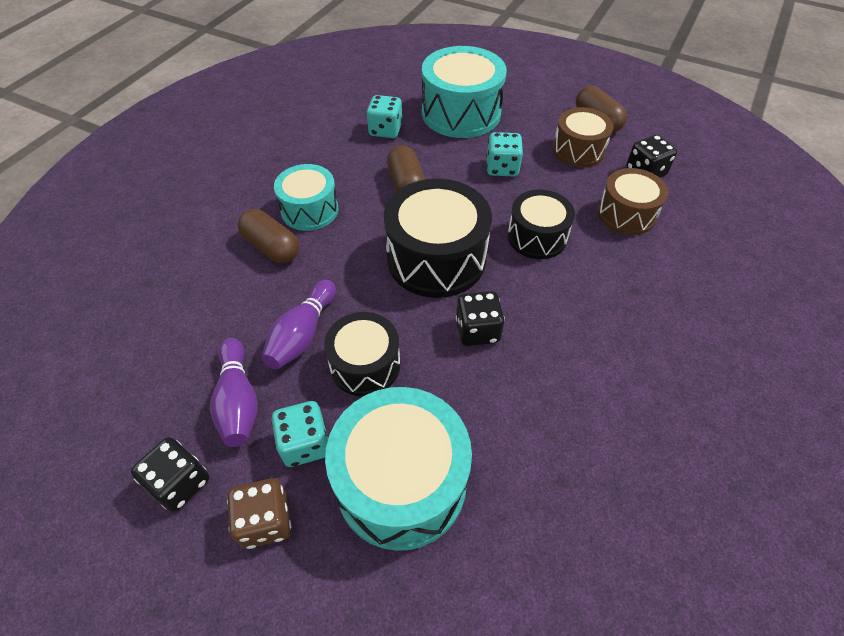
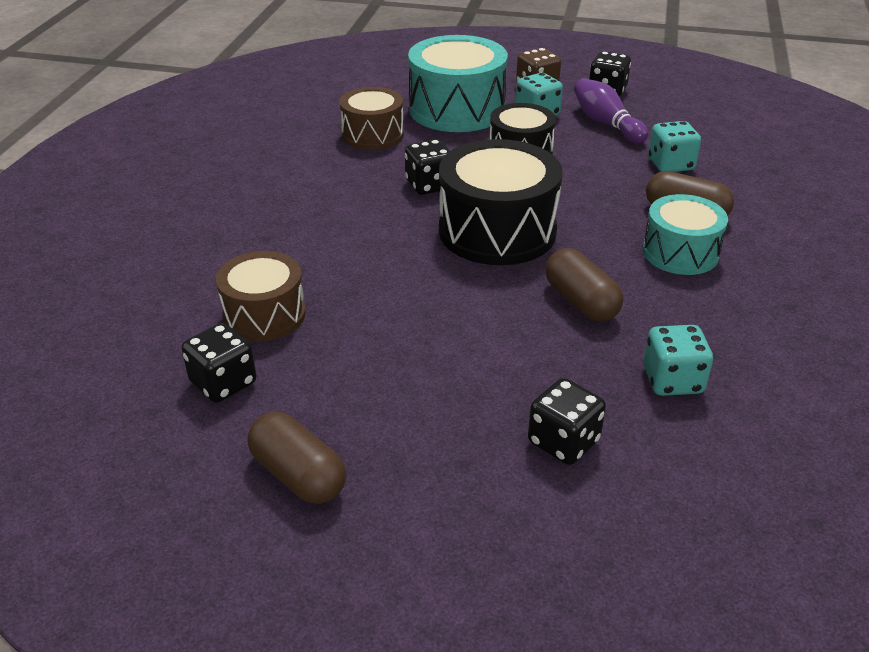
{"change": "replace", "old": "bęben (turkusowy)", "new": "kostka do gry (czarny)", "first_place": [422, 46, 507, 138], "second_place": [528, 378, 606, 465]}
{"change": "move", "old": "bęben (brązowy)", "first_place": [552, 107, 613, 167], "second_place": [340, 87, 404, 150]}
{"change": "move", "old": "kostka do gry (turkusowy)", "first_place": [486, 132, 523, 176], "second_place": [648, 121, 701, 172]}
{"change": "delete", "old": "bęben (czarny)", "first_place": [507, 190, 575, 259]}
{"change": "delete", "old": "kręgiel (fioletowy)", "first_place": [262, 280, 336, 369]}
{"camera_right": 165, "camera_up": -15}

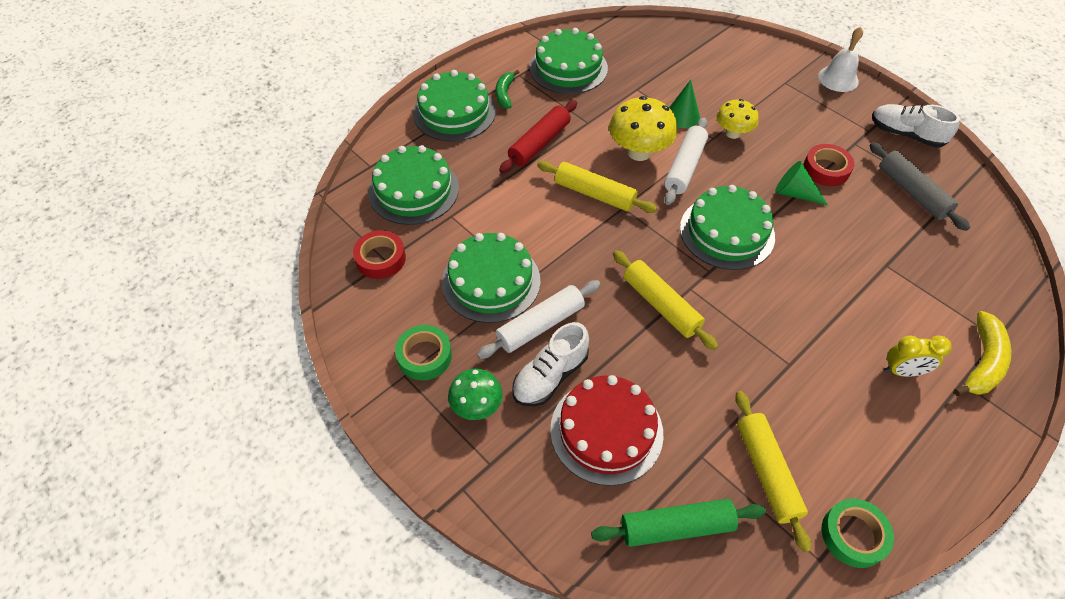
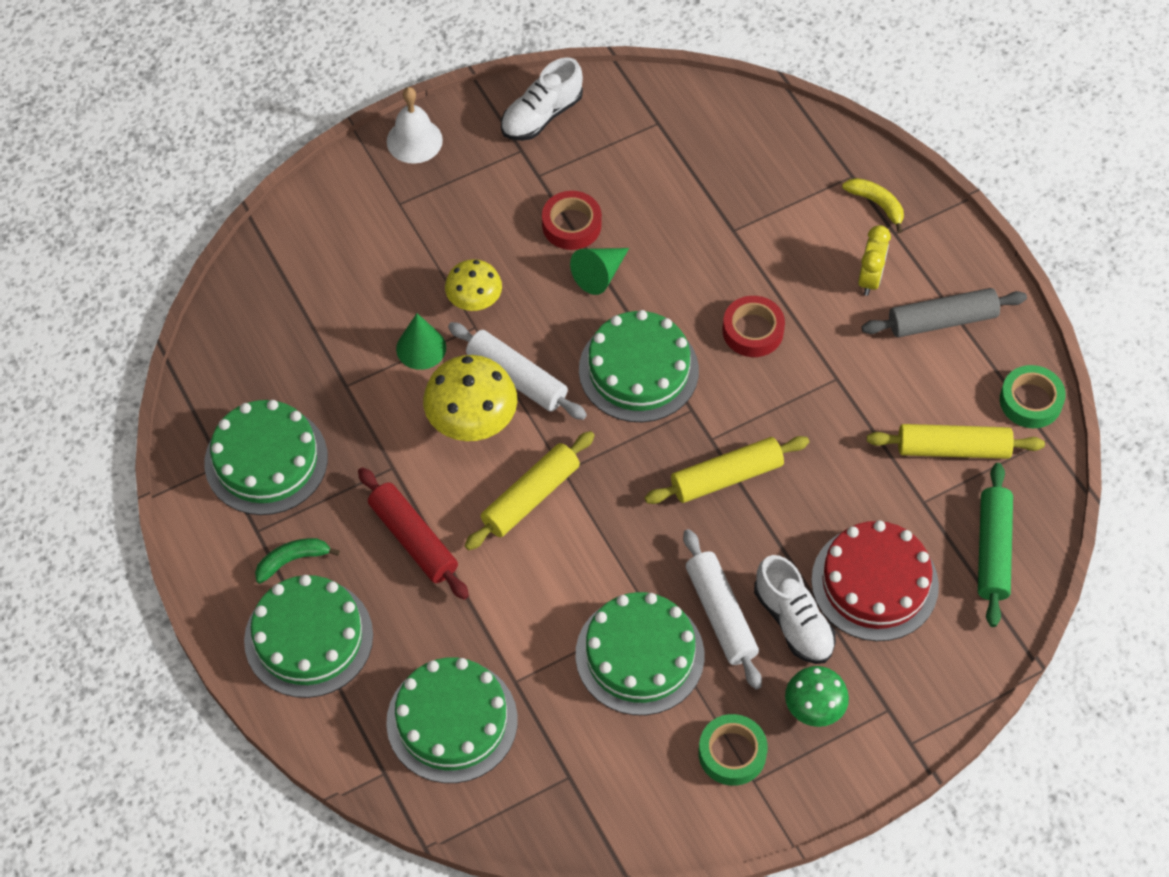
{"change": "rotate", "old": "banan (zielony)", "first_place": [496, 70, 519, 109], "second_place": [255, 538, 340, 584], "degrees": 135}
{"change": "move", "old": "wałek do ciasta (szary)", "first_place": [870, 142, 970, 231], "second_place": [862, 288, 1027, 337]}
{"change": "move", "old": "taśma klejąca (czerwony)", "first_place": [353, 230, 406, 279], "second_place": [723, 296, 785, 357]}
{"change": "resize", "old": "banan (żółty)", "first_place": [954, 311, 1011, 396], "second_place": [842, 178, 904, 233], "factor": 0.67}
{"camera_right": -75, "camera_up": 5}

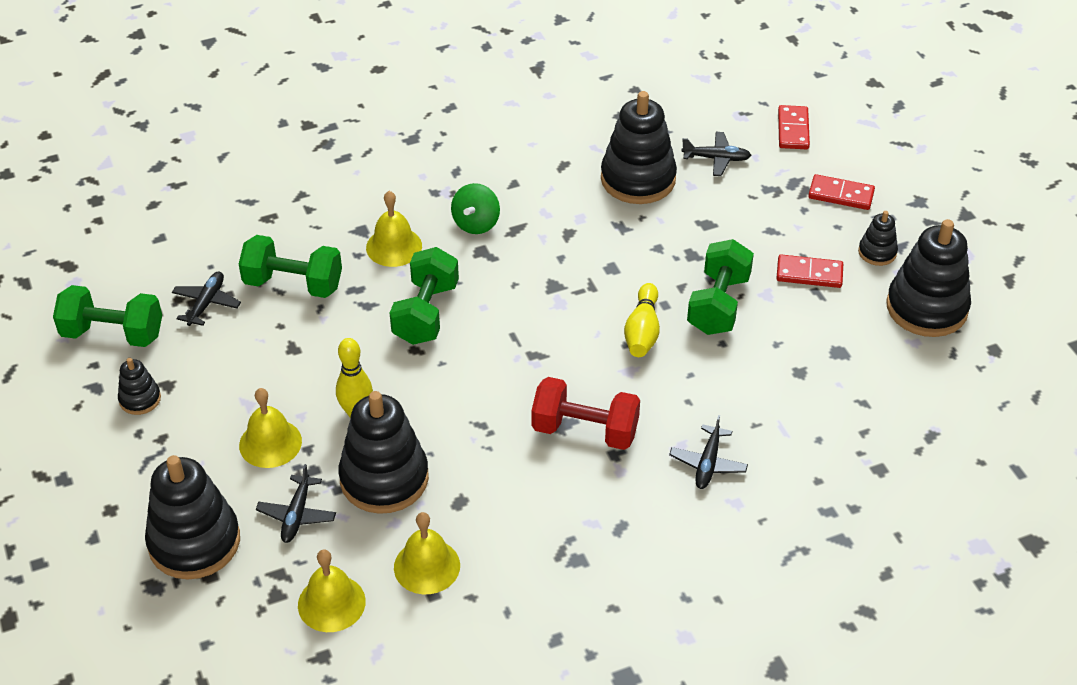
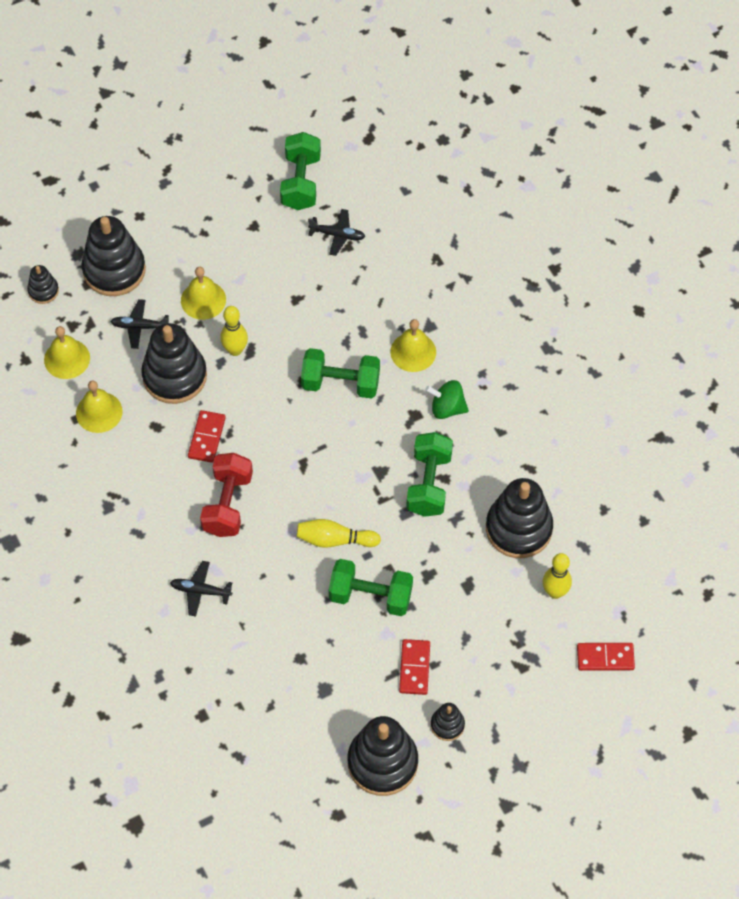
{"change": "replace", "old": "samolot (czarny)", "new": "kręgiel (żółty)", "first_place": [681, 132, 751, 176], "second_place": [543, 553, 572, 599]}
{"change": "move", "old": "kostka domina (czerwony)", "first_place": [808, 174, 875, 210], "second_place": [188, 410, 226, 463]}
{"change": "move", "old": "hantel (zielony)", "first_place": [239, 235, 342, 298], "second_place": [406, 432, 453, 517]}
{"change": "move", "old": "zabawka nakładanka (czarny)", "first_place": [118, 358, 161, 415], "second_place": [27, 265, 59, 304]}
{"camera_right": 85, "camera_up": 15}

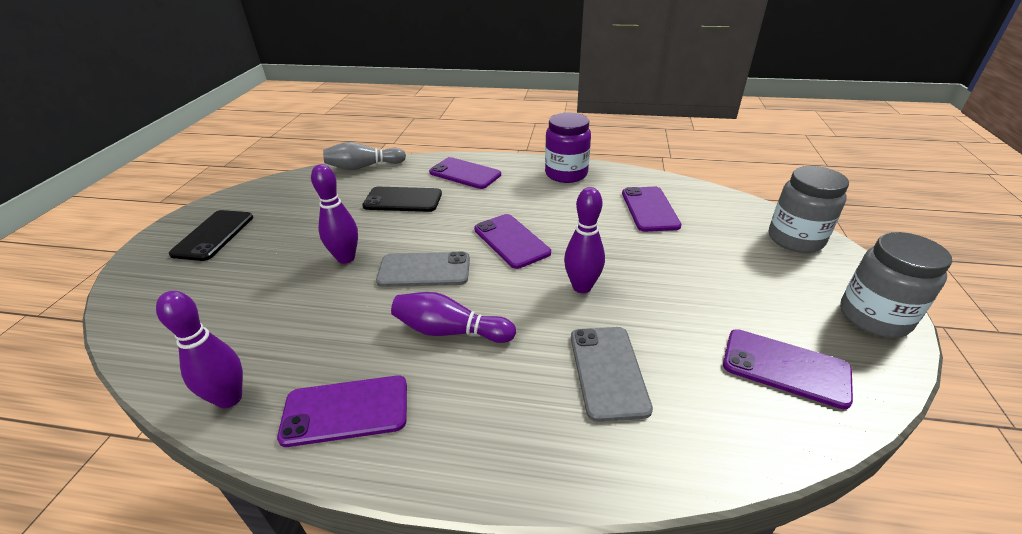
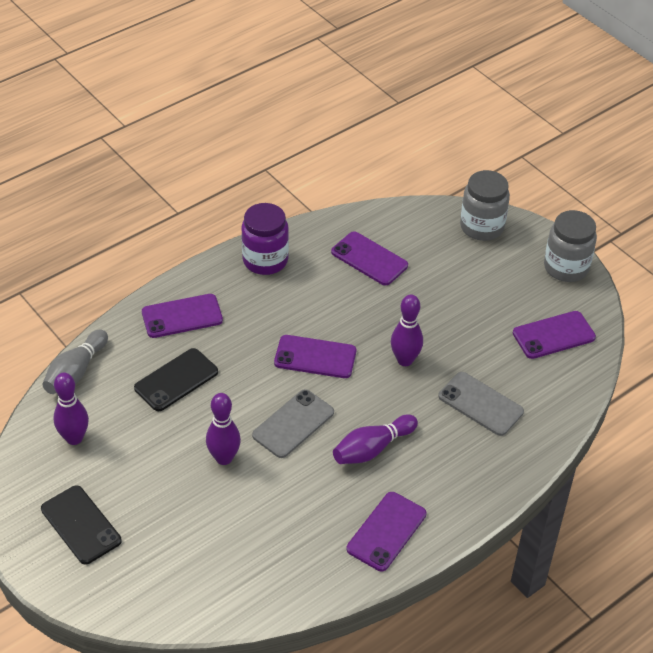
{"change": "move", "old": "kręgiel (fioletowy)", "first_place": [156, 291, 243, 408], "second_place": [53, 372, 89, 445]}
{"camera_right": -50, "camera_up": 10}

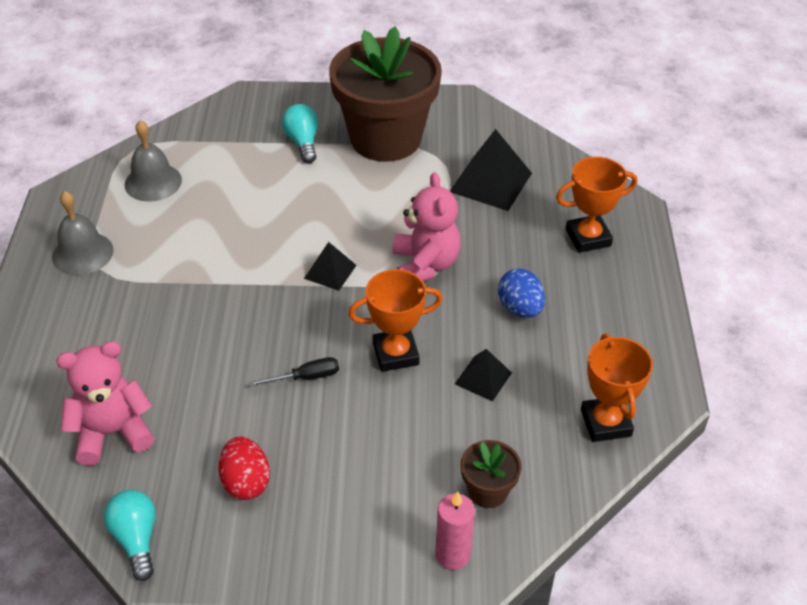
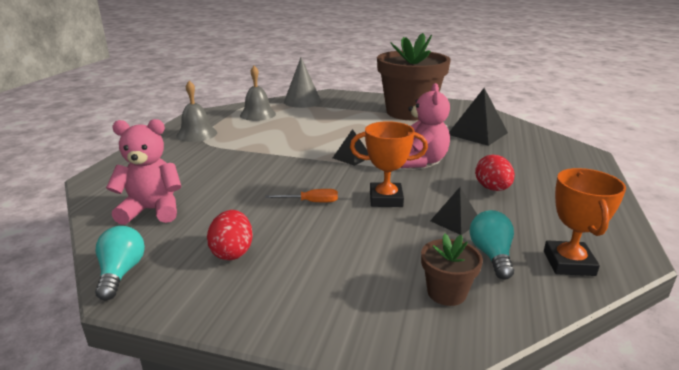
{"change": "move", "old": "żarówka (turkusowy)", "first_place": [281, 104, 318, 163], "second_place": [470, 210, 514, 280]}
{"change": "delete", "old": "puchar (pomarańczowy)", "first_place": [556, 157, 637, 253]}
{"change": "recolor", "old": "jajko (niebieski)", "new": "jajko (czerwony)", "first_place": [498, 268, 545, 318], "second_place": [475, 155, 515, 191]}
{"change": "recolor", "old": "śrubokręt (czarny)", "new": "śrubokręt (pomarańczowy)", "first_place": [249, 357, 339, 387], "second_place": [265, 189, 338, 202]}
{"change": "delete", "old": "świeca (różowy)", "first_place": [435, 491, 475, 570]}
{"change": "insert", "new": "stożek (szary)", "second_place": [284, 57, 321, 108]}
{"camera_right": 15, "camera_up": -20}

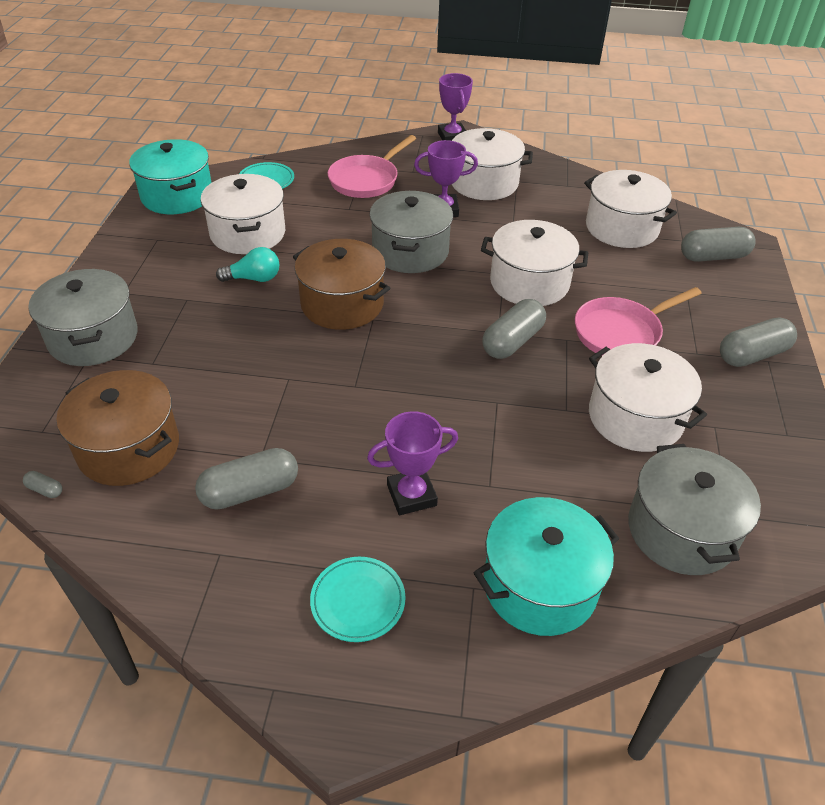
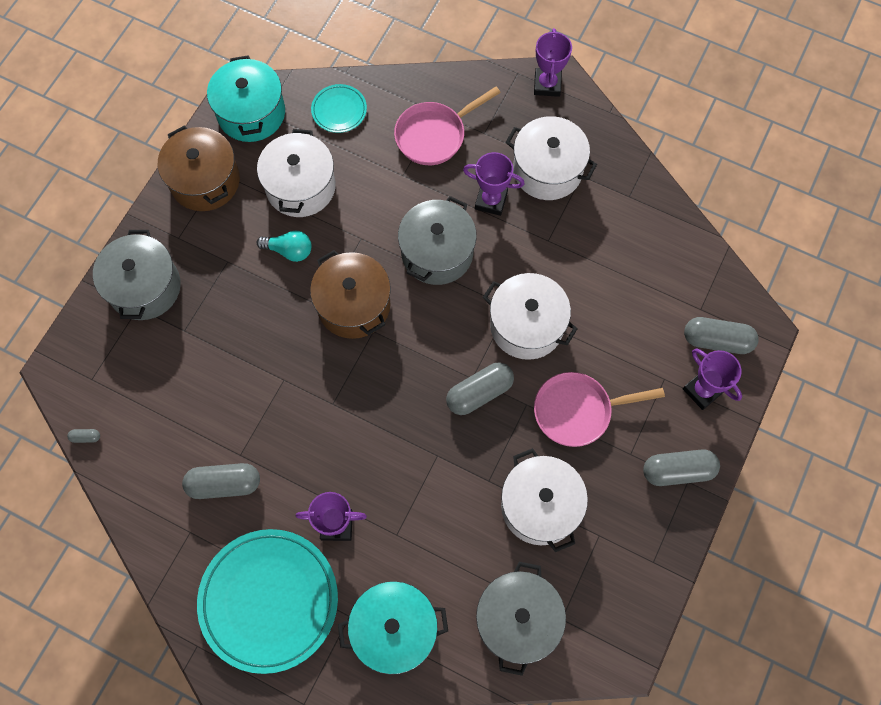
{"change": "delete", "old": "garnek (biały)", "first_place": [584, 170, 677, 248]}
{"change": "move", "old": "garnek (brązowy)", "first_place": [56, 370, 179, 486], "second_place": [158, 126, 240, 211]}
{"change": "rotate", "old": "kapsułka (szary)", "first_place": [23, 471, 62, 498], "second_place": [67, 429, 100, 443], "degrees": -45}
{"change": "resize", "old": "talerz (turkusowy)", "first_place": [310, 557, 406, 642], "second_place": [197, 529, 338, 674], "factor": 2.12}
{"change": "insert", "new": "puchar (fioletowy)", "second_place": [683, 348, 742, 410]}
{"camera_right": 20, "camera_up": 25}

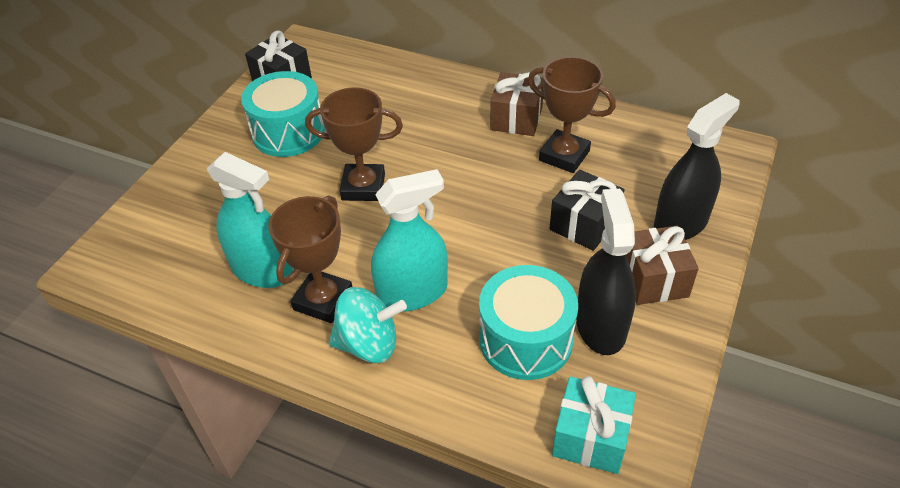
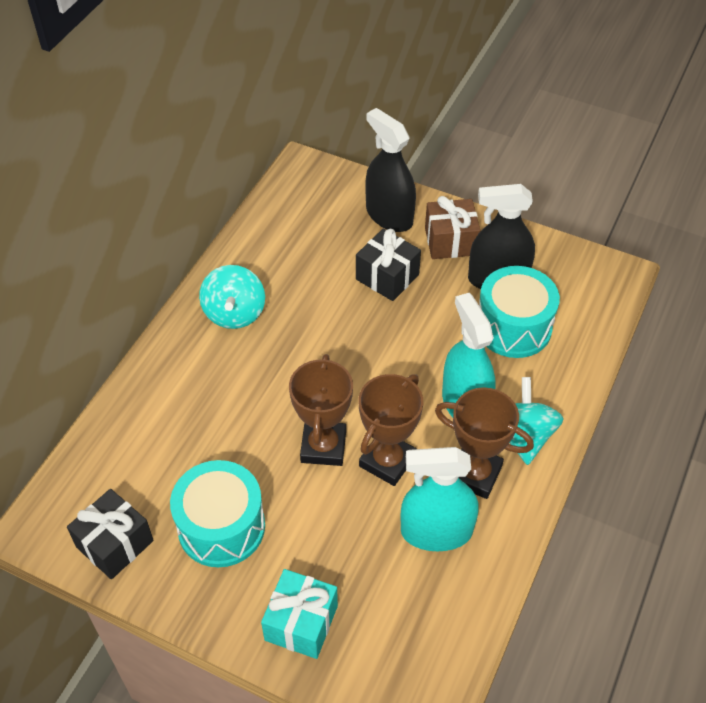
{"change": "move", "old": "puchar (brązowy)", "first_place": [528, 57, 616, 173], "second_place": [359, 374, 423, 486]}
{"change": "replace", "old": "prezent (brązowy)", "new": "bączek (turkusowy)", "first_place": [490, 72, 544, 136], "second_place": [199, 265, 265, 329]}
{"change": "rotate", "old": "spryskiwacz (turkusowy)", "first_place": [207, 152, 293, 288], "second_place": [400, 447, 479, 551], "degrees": -120}
{"change": "move", "old": "prezent (turkusowy)", "first_place": [552, 376, 636, 474], "second_place": [261, 569, 338, 659]}
{"camera_right": -90, "camera_up": 5}

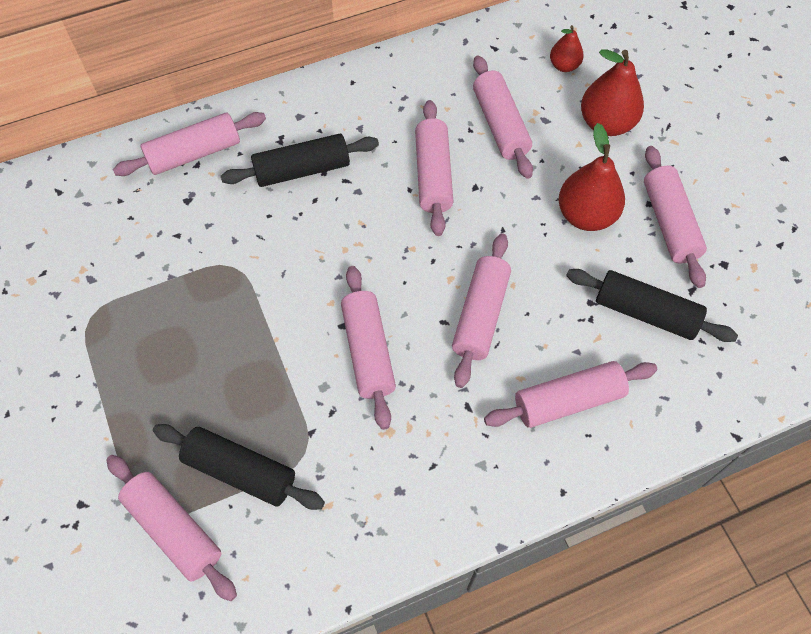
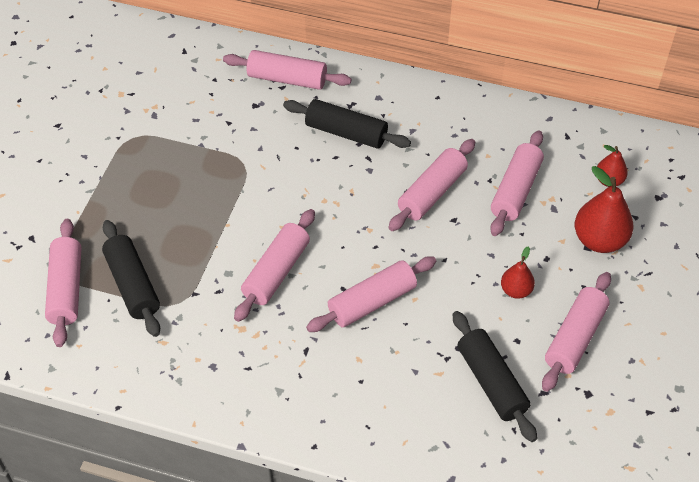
{"change": "resize", "old": "gruszka (czerwony)", "first_place": [559, 123, 625, 231], "second_place": [501, 246, 535, 299], "factor": 0.57}
{"change": "delete", "old": "wałek do ciasta (różowy)", "first_place": [484, 361, 657, 428]}
{"camera_right": 40, "camera_up": -10}

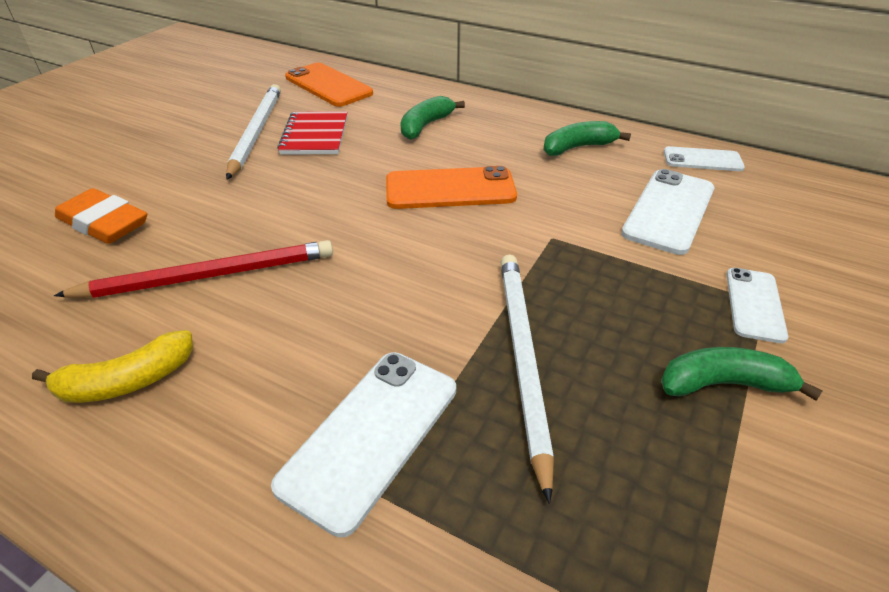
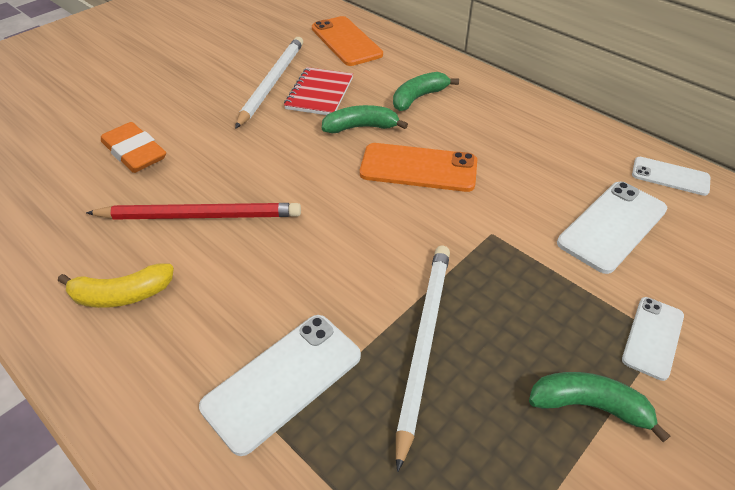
{"change": "move", "old": "banan (zielony)", "first_place": [543, 121, 631, 156], "second_place": [322, 105, 408, 133]}
{"camera_right": 15, "camera_up": 5}

